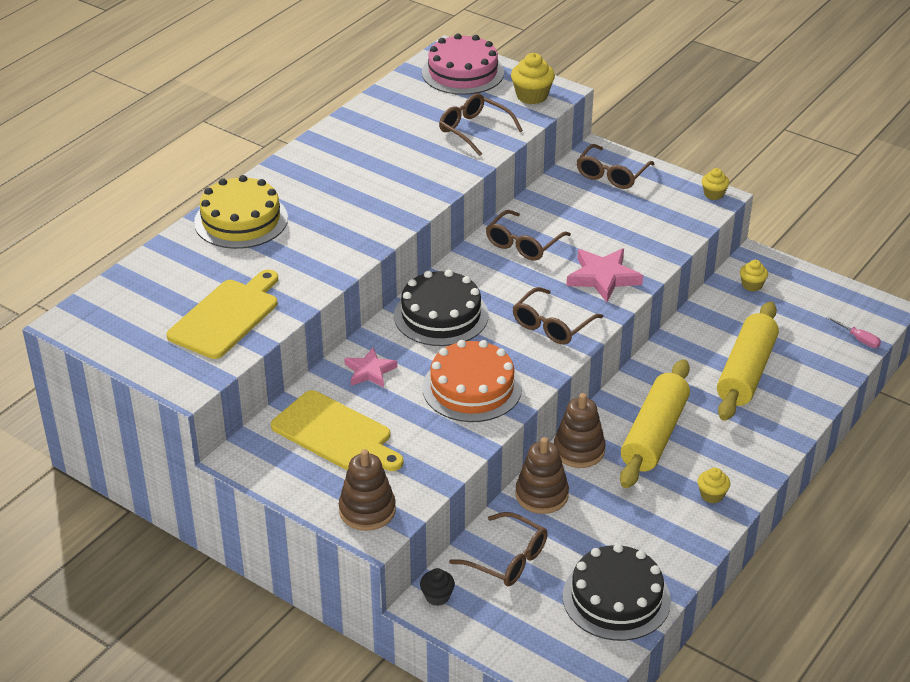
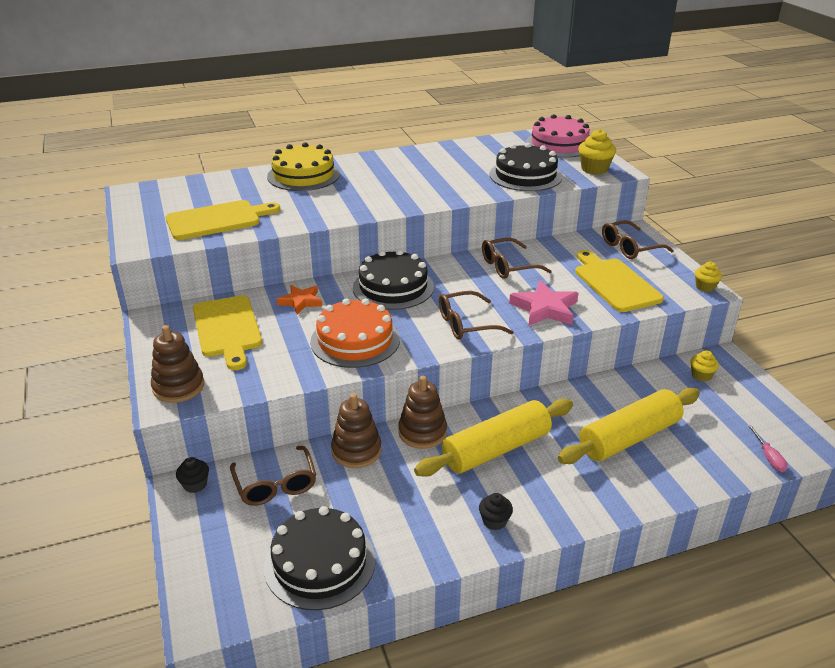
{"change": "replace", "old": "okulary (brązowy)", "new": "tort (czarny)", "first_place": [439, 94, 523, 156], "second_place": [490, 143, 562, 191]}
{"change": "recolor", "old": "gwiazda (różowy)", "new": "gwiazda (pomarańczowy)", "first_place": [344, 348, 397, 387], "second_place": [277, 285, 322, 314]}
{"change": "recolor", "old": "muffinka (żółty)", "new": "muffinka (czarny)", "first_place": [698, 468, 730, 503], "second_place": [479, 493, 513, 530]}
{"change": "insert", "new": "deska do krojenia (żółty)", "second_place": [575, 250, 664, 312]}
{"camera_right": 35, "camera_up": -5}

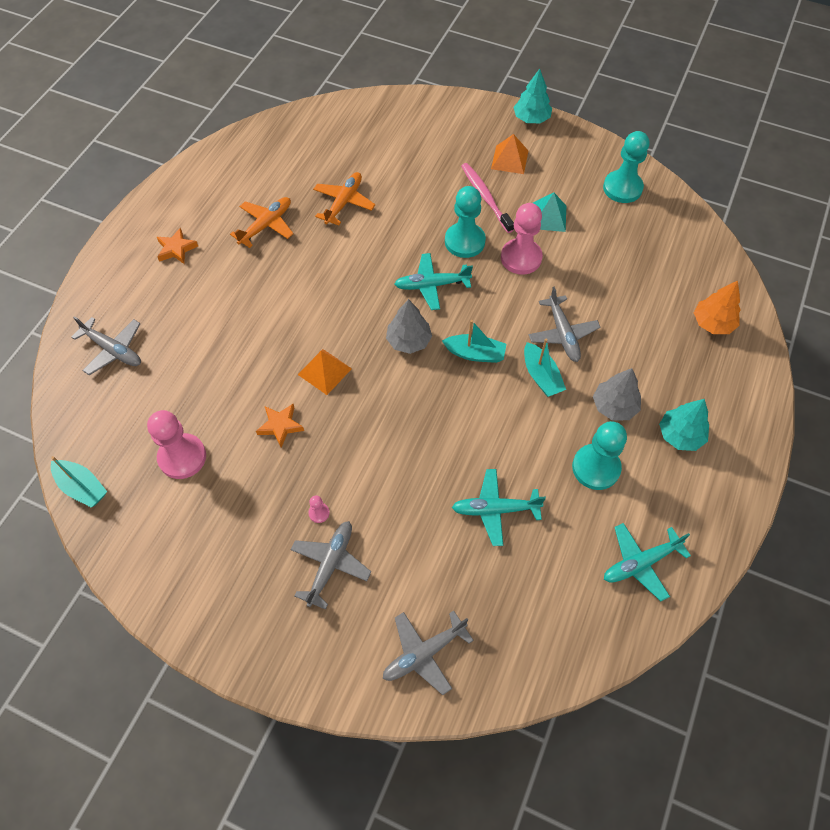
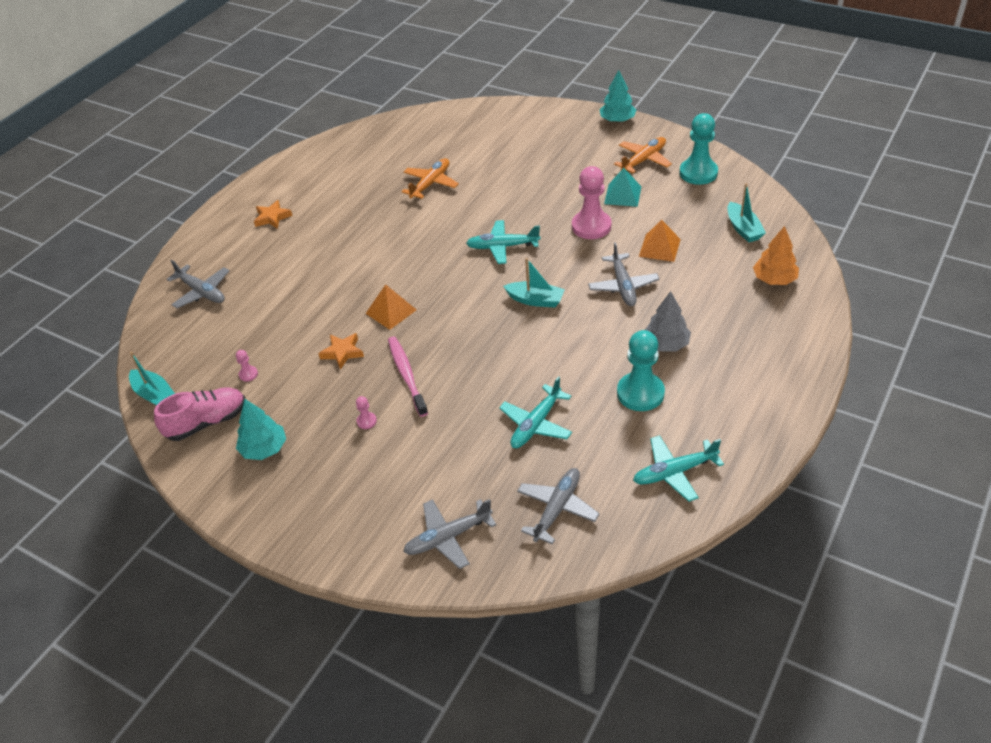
{"change": "move", "old": "piramida (pomarańczowy)", "first_place": [491, 134, 528, 174], "second_place": [639, 220, 681, 262]}
{"change": "move", "old": "szczoteczka do zębów (różowy)", "first_place": [461, 163, 514, 233], "second_place": [388, 337, 428, 417]}
{"change": "delete", "old": "pionek (turkusowy)", "first_place": [445, 186, 486, 258]}
{"change": "move", "old": "samolot (pomarańczowy)", "first_place": [230, 197, 293, 248], "second_place": [614, 137, 672, 173]}
{"change": "delete", "old": "drzewko (szary)", "first_place": [386, 299, 432, 354]}
{"change": "move", "old": "łódka (turkusowy)", "first_place": [524, 338, 566, 397], "second_place": [727, 183, 766, 243]}
{"change": "move", "old": "drzewko (turkusowy)", "first_place": [659, 399, 709, 451], "second_place": [236, 399, 286, 460]}
{"change": "resize", "old": "pionek (różowy)", "first_place": [147, 410, 206, 479], "second_place": [236, 350, 258, 382], "factor": 0.42}
{"change": "rotate", "old": "samolot (turkusowy)", "first_place": [452, 469, 546, 546], "second_place": [499, 376, 572, 448], "degrees": -60}
{"change": "move", "old": "samolot (szary)", "first_place": [290, 521, 371, 610], "second_place": [517, 468, 600, 544]}
{"change": "insert", "new": "but (różowy)", "second_place": [154, 387, 245, 441]}
{"camera_right": 10, "camera_up": -15}

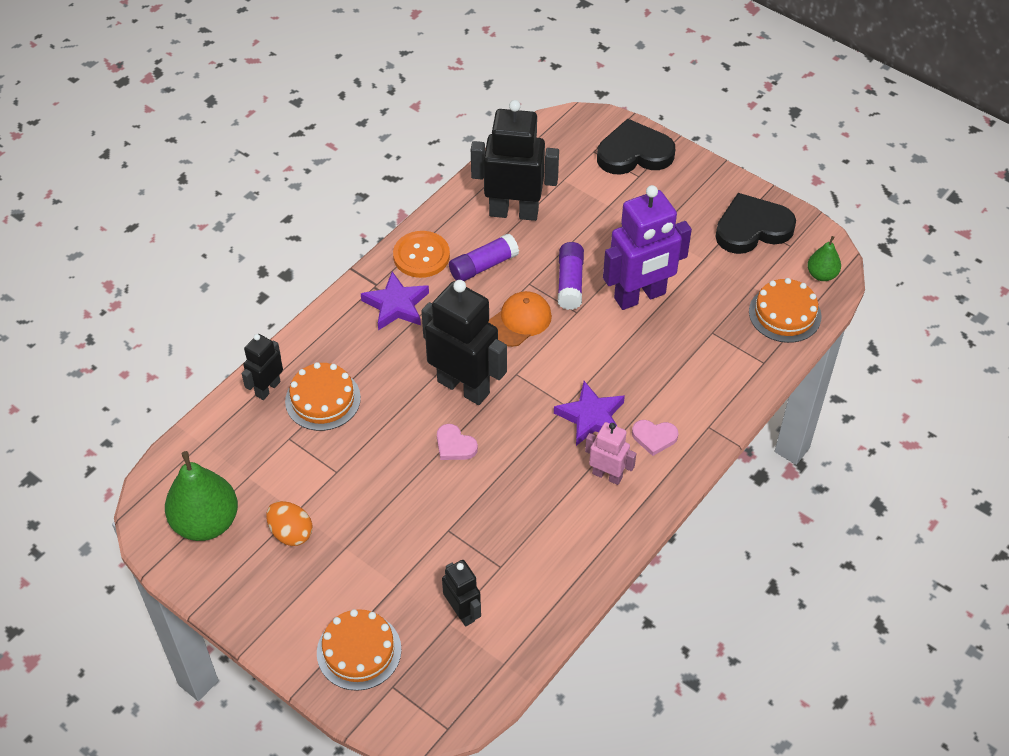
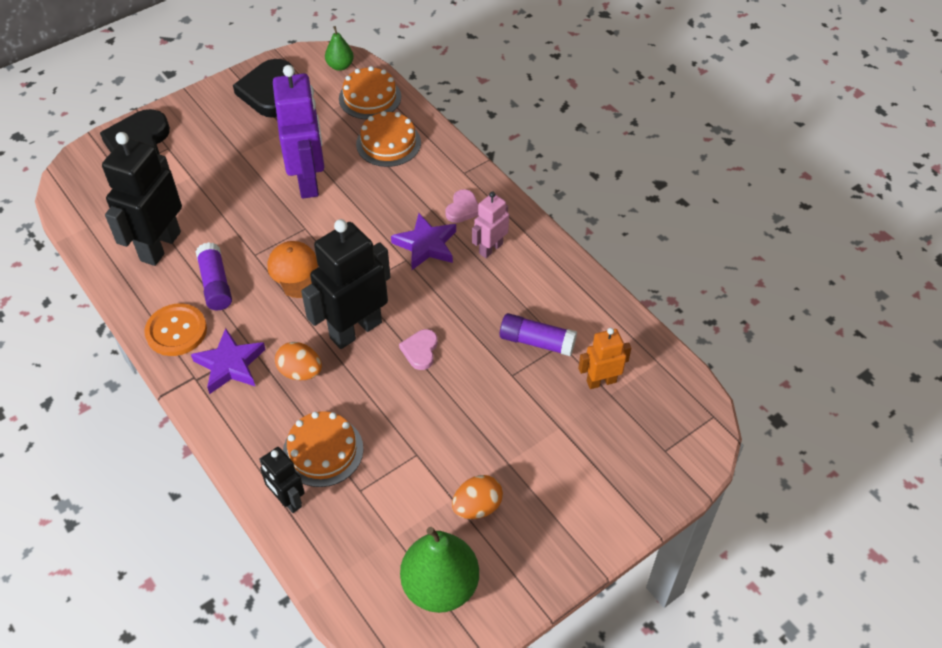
{"change": "move", "old": "klej w sztyfcie (fioletowy)", "first_place": [558, 242, 584, 310], "second_place": [500, 313, 577, 356]}
{"change": "rotate", "old": "serce (różowy)", "first_place": [437, 424, 478, 460], "second_place": [399, 329, 438, 370], "degrees": 135}
{"change": "recolor", "old": "robot (czarny)", "new": "robot (pomarańczowy)", "first_place": [442, 560, 481, 626], "second_place": [578, 328, 631, 389]}
{"change": "move", "old": "tort (pomarańczowy)", "first_place": [317, 609, 401, 691], "second_place": [356, 111, 421, 167]}
{"change": "insert", "new": "jajko (pomarańczowy)", "second_place": [275, 342, 322, 380]}
{"camera_right": -75, "camera_up": 0}

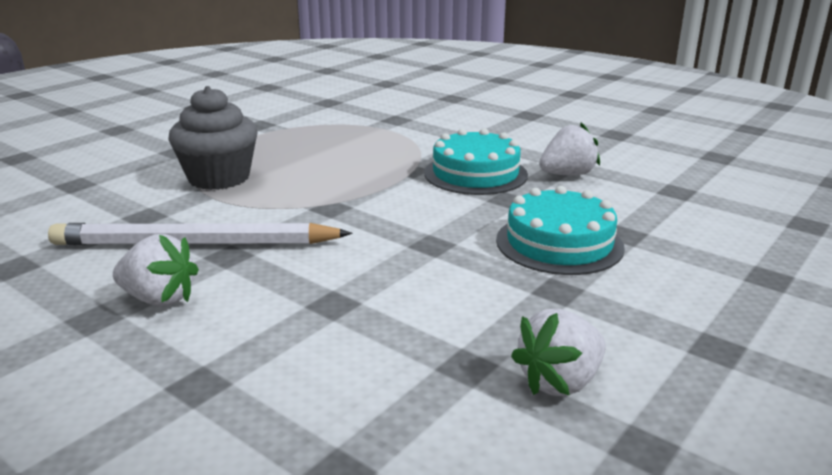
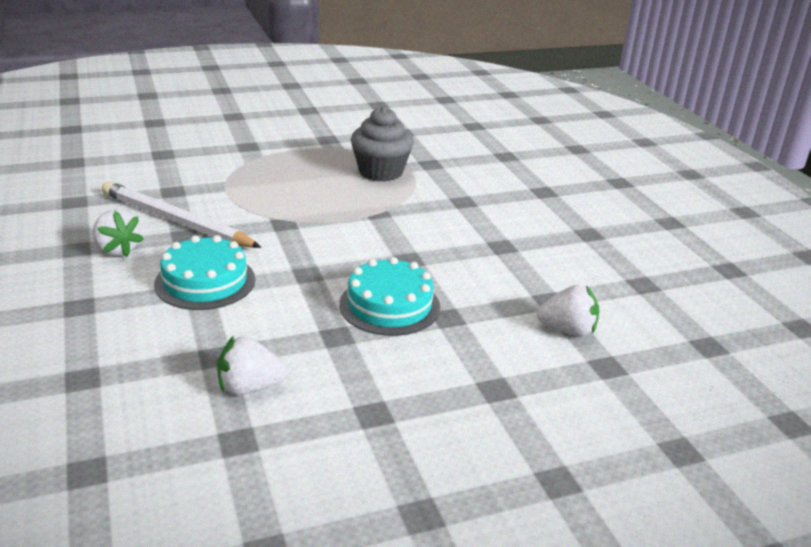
{"change": "move", "old": "muffinka (szary)", "first_place": [168, 86, 258, 190], "second_place": [351, 107, 414, 182]}
{"change": "move", "old": "truskawka (biały)", "first_place": [539, 123, 600, 176], "second_place": [537, 285, 599, 337]}
{"change": "move", "old": "tort (turkusowy)", "first_place": [424, 128, 528, 195], "second_place": [154, 235, 255, 310]}
{"camera_right": 30, "camera_up": 5}

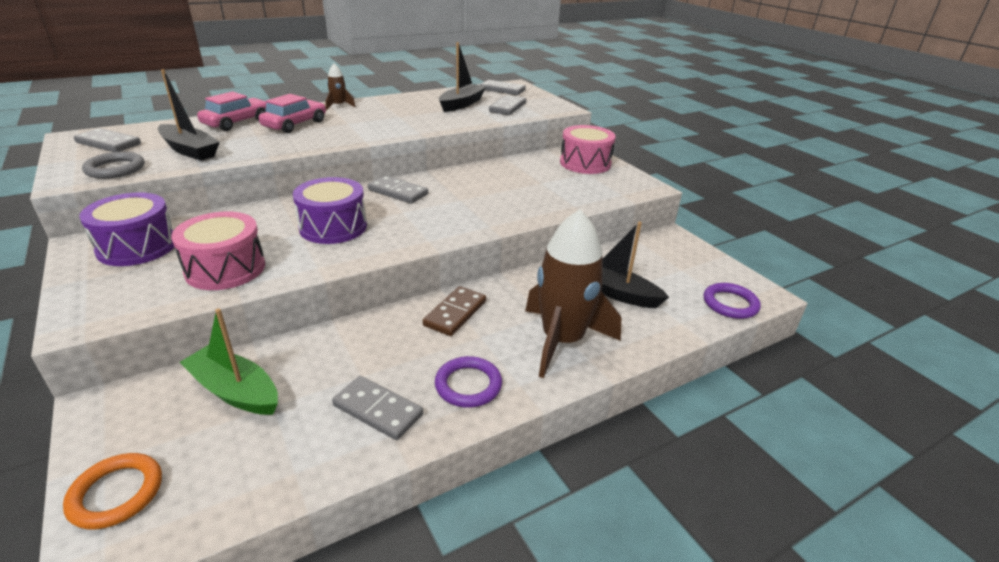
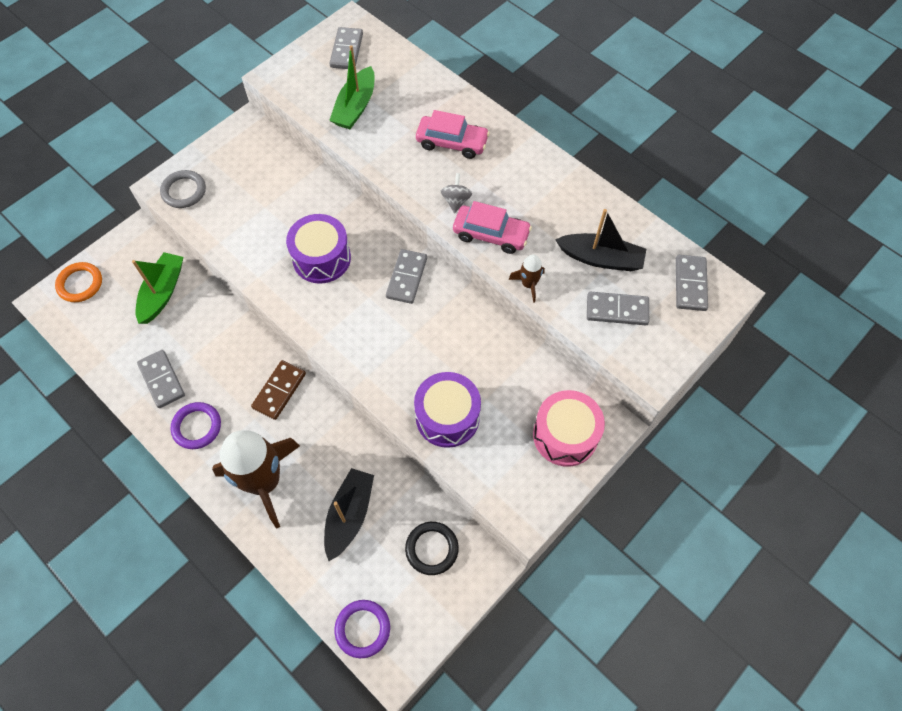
{"change": "move", "old": "rakieta (brązowy)", "first_place": [326, 63, 356, 110], "second_place": [509, 254, 545, 303]}
{"change": "recolor", "old": "łódka (czarny)", "new": "łódka (zielony)", "first_place": [158, 69, 220, 161], "second_place": [329, 45, 375, 129]}
{"change": "move", "old": "samochód (różowy)", "first_place": [197, 91, 267, 131], "second_place": [453, 201, 532, 254]}
{"change": "move", "old": "pierścień (szary)", "first_place": [82, 152, 144, 179], "second_place": [160, 170, 206, 208]}
{"change": "move", "old": "bęben (fioletowy)", "first_place": [79, 192, 174, 266], "second_place": [414, 372, 481, 448]}
{"change": "delete", "old": "bęben (różowy)", "first_place": [171, 212, 265, 290]}
{"change": "rotate", "old": "kostka domina (brązowy)", "first_place": [423, 286, 486, 336], "second_place": [251, 360, 306, 420], "degrees": -75}
{"change": "rotate", "old": "kostka domina (szary)", "first_place": [332, 376, 423, 440], "second_place": [137, 350, 185, 408], "degrees": -45}
{"change": "insert", "new": "bączek (szary)", "second_place": [441, 173, 472, 213]}
{"change": "insert", "new": "pierścień (czarny)", "second_place": [405, 522, 459, 575]}
{"camera_right": 75, "camera_up": 30}

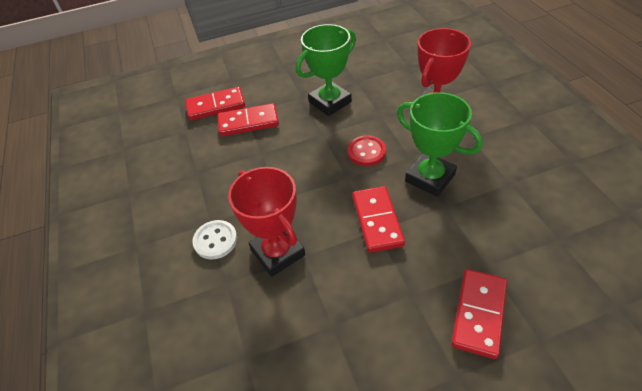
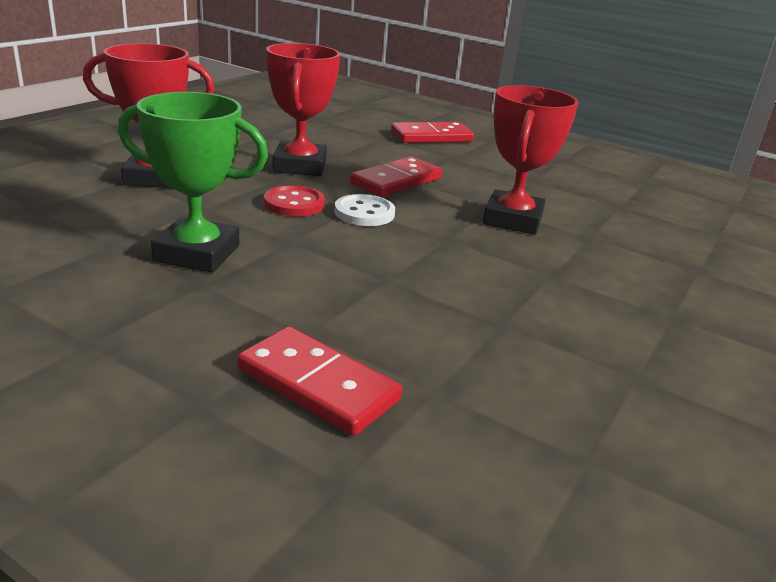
{"change": "recolor", "old": "puchar (zielony)", "new": "puchar (czerwony)", "first_place": [397, 92, 483, 197], "second_place": [266, 43, 340, 176]}
{"change": "delete", "old": "kostka domina (czerwony)", "first_place": [217, 103, 279, 136]}
{"change": "move", "old": "guzik (biały)", "first_place": [192, 220, 237, 260], "second_place": [334, 194, 395, 226]}
{"camera_right": -135, "camera_up": -20}

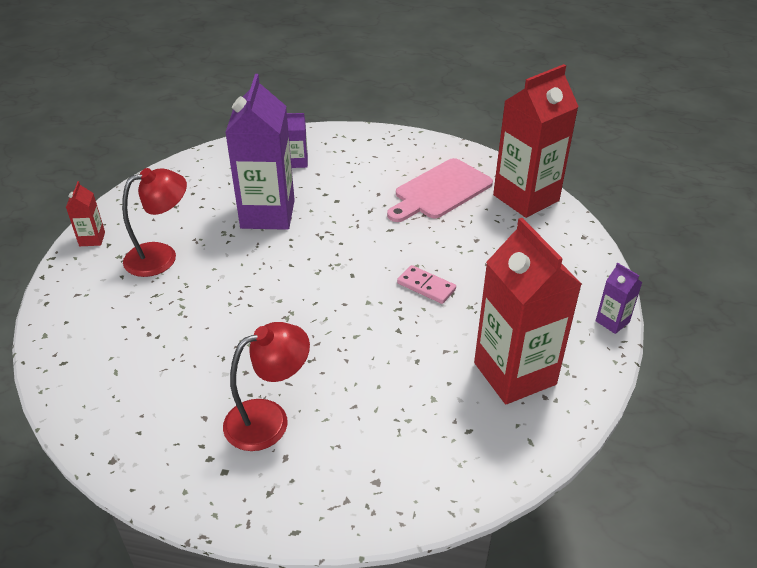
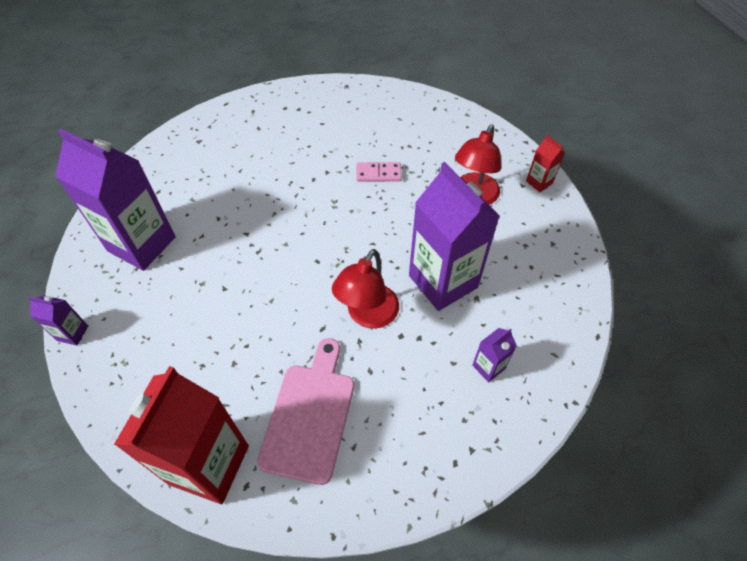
{"change": "recolor", "old": "karton mleka (czerwony)", "new": "karton mleka (fioletowy)", "first_place": [474, 218, 582, 404], "second_place": [55, 129, 176, 271]}
{"change": "move", "old": "kostka domina (różowy)", "first_place": [397, 265, 456, 304], "second_place": [356, 162, 402, 182]}
{"change": "move", "old": "lampka (czerwony)", "first_place": [223, 322, 310, 451], "second_place": [332, 249, 399, 329]}
{"camera_right": 145, "camera_up": 15}

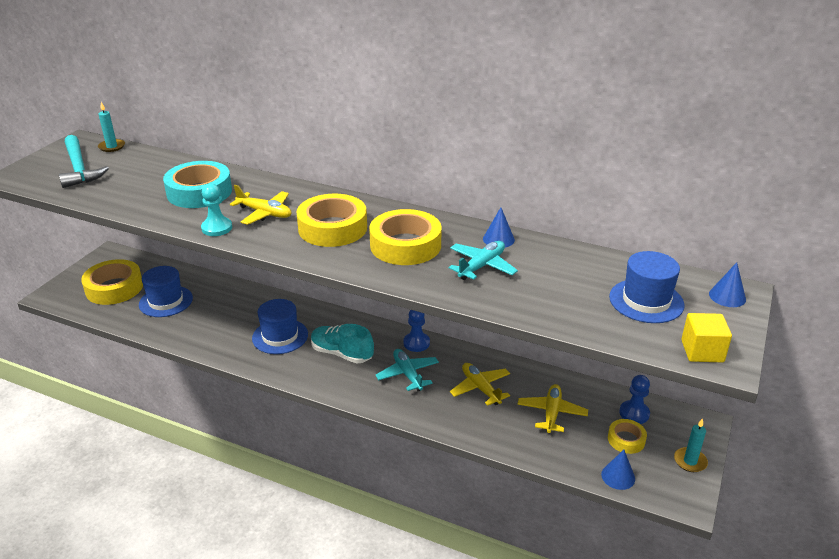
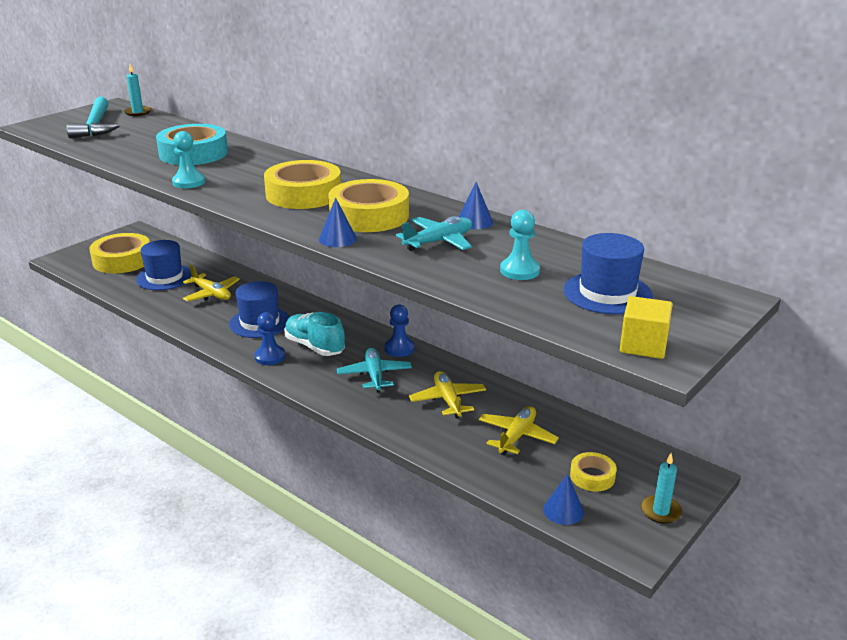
{"change": "move", "old": "samolot (żółty)", "first_place": [230, 185, 291, 225], "second_place": [183, 265, 240, 302]}
{"change": "move", "old": "stożek (niebieski)", "first_place": [709, 262, 746, 307], "second_place": [319, 198, 357, 247]}
{"change": "move", "old": "pionek (niebieski)", "first_place": [619, 375, 650, 424], "second_place": [254, 312, 285, 365]}
{"change": "insert", "new": "pionek (turkusowy)", "second_place": [500, 210, 540, 280]}
{"camera_right": 15, "camera_up": -5}

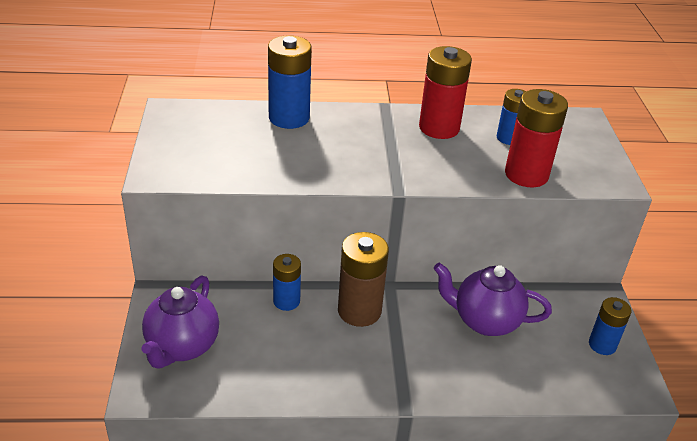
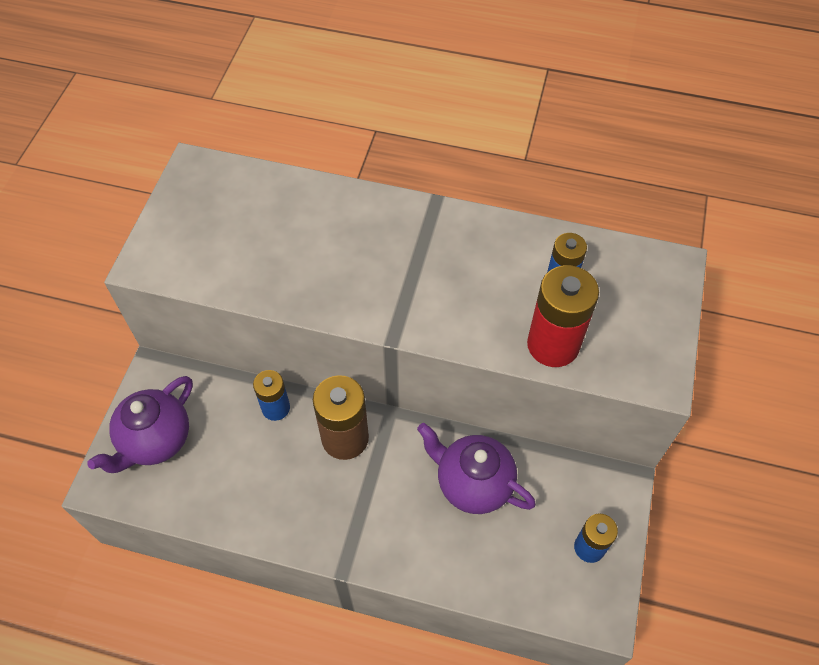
{"change": "delete", "old": "bateria (niebieski)", "first_place": [268, 36, 312, 129]}
{"change": "delete", "old": "bateria (czerwony)", "first_place": [419, 46, 472, 139]}
{"camera_right": 20, "camera_up": 20}

